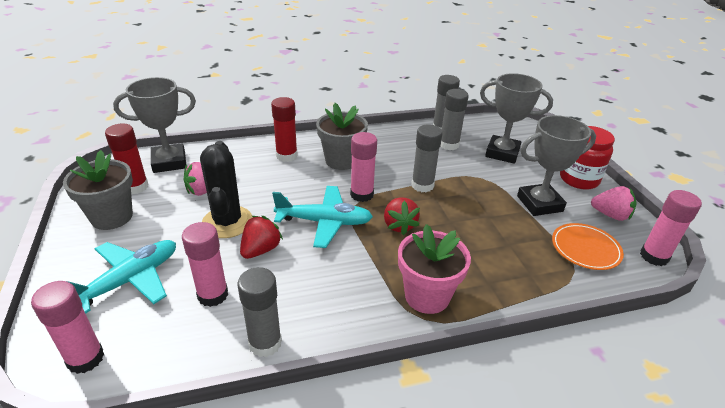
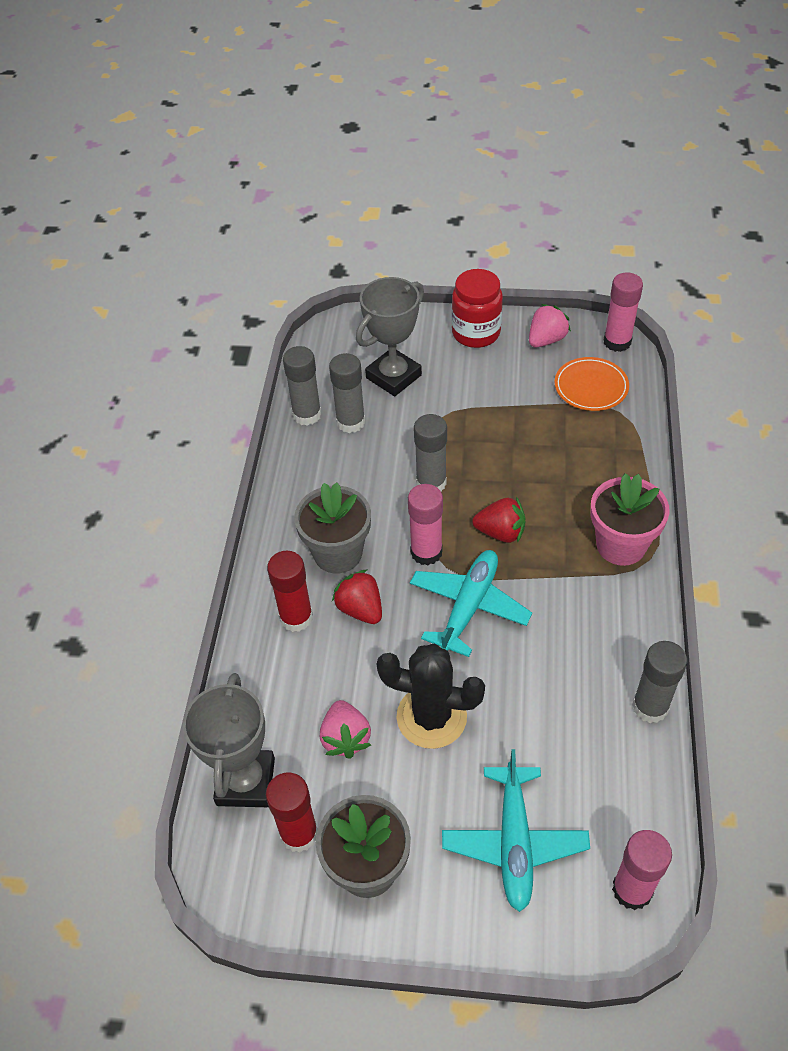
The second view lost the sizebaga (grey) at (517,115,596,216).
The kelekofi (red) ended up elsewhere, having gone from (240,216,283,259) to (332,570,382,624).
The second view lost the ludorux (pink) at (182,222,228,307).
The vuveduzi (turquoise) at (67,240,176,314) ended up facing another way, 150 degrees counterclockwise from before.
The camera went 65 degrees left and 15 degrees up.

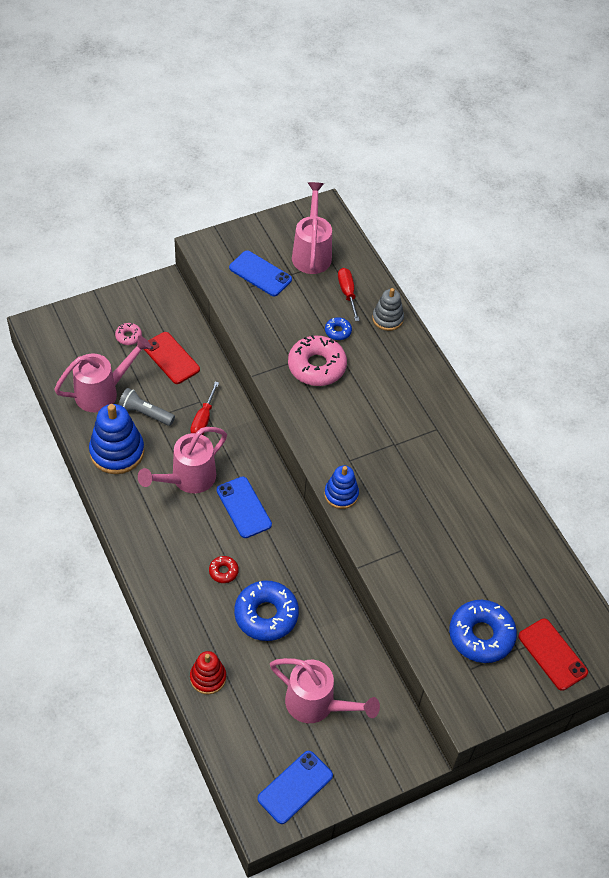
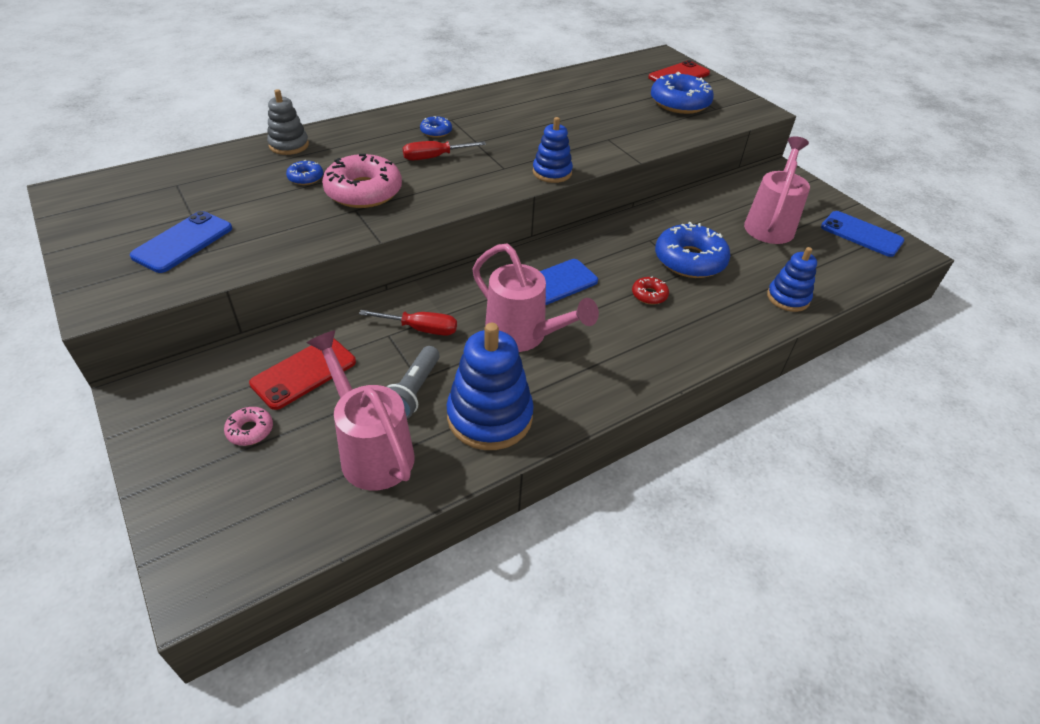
The second view lost the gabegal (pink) at (292,182,332,274).
The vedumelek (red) ended up elsewhere, having gone from (338,268,360,321) to (403,141,486,161).
What was the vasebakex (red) at (190,651,226,695) turned into the vasebakex (blue) at (767,247,817,312).
The second view gained the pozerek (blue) at (420,116,452,138).
The camera went 95 degrees left and 10 degrees down.

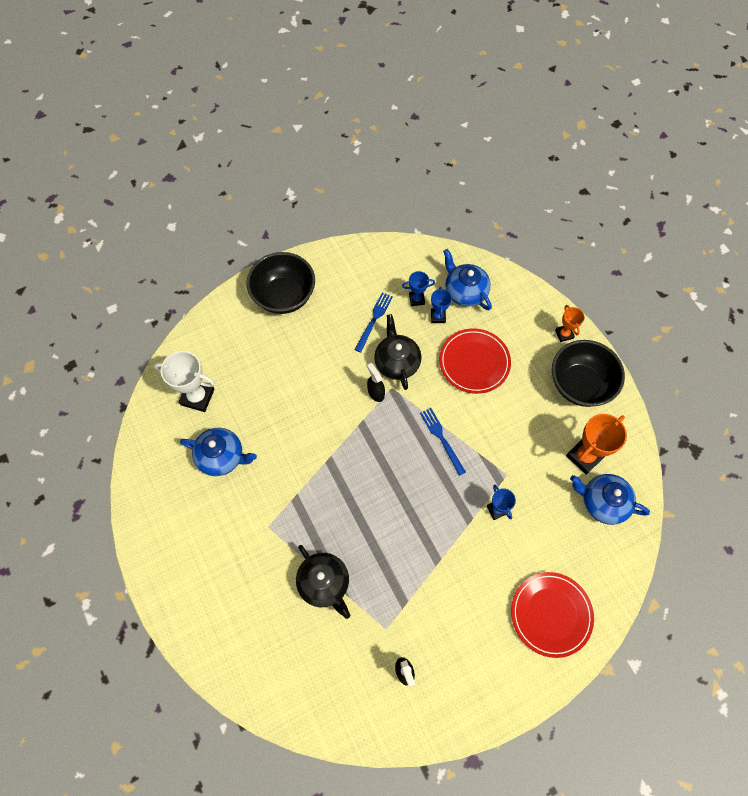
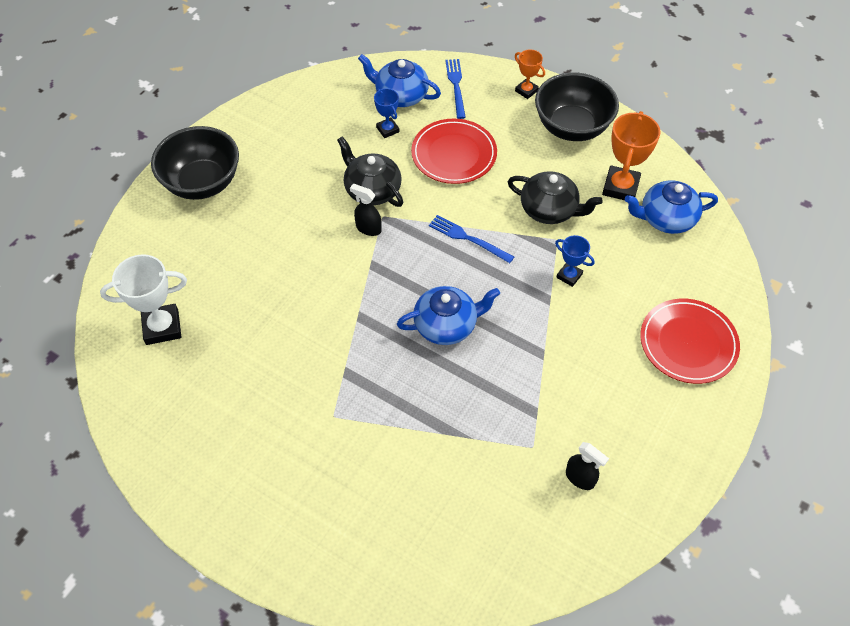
The second view lost the sizebaga (blue) at (402,271,435,306).
The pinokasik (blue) ended up elsewhere, having gone from (354,292,393,353) to (445,59,466,119).
The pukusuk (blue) ended up elsewhere, having gone from (180,428,257,476) to (397,286,500,345).
The pukusuk (black) ended up elsewhere, having gone from (296,545,350,619) to (508,171,603,224).
The camera went 30 degrees left and 10 degrees down.

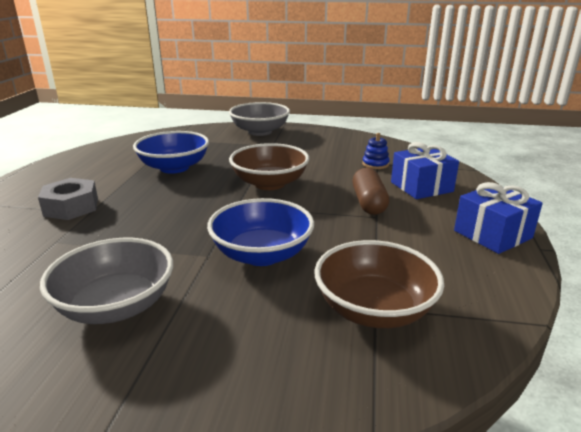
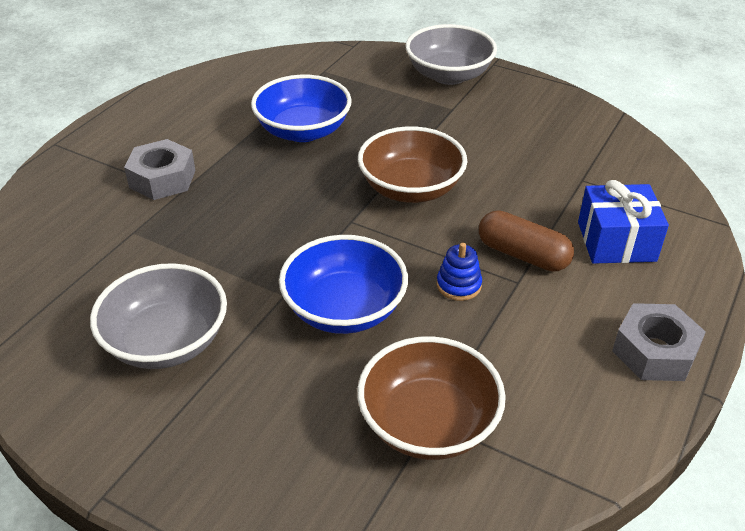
The vasebakex (blue) ended up elsewhere, having gone from (362,133,390,169) to (437,242,482,301).
The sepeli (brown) at (353,168,389,215) ended up facing another way, 75 degrees counterclockwise from before.
Where the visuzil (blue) stood at (454,182,543,254), the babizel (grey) came to stand at (612,303,706,381).
The camera went 20 degrees right and 15 degrees up.

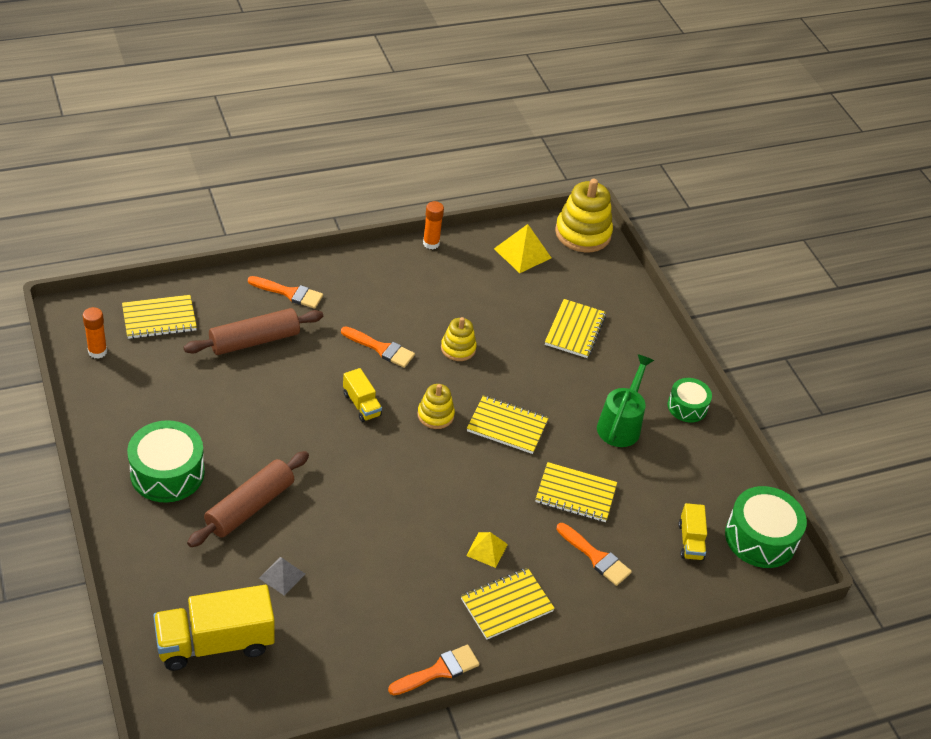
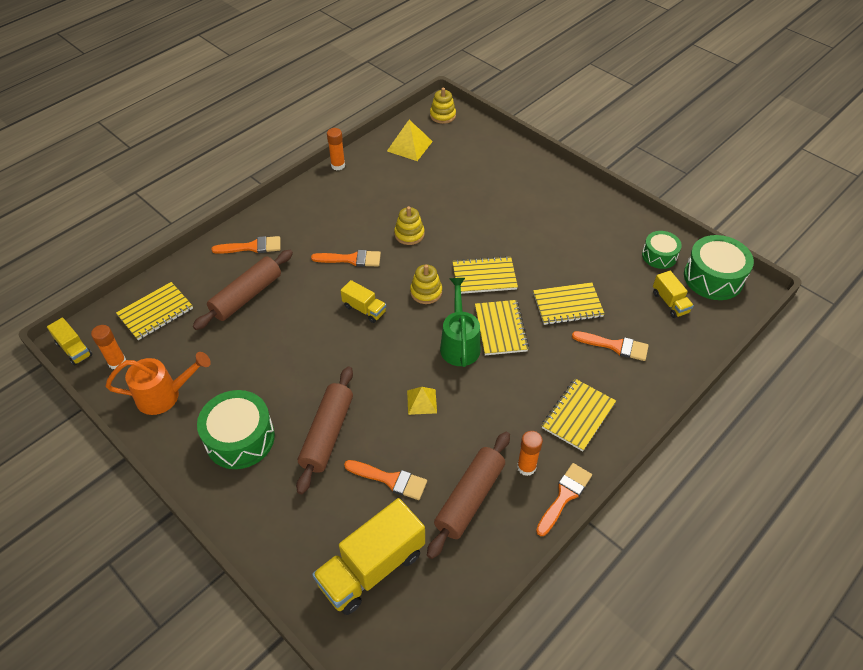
The size of the vasebakex (yellow) at (555,179,613,252) changed by a factor of 0.57.
The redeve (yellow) ended up elsewhere, having gone from (545,299,606,358) to (475,300,529,355).
The gabegal (green) ended up elsewhere, having gone from (597,354,654,447) to (440,278,481,367).
The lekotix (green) ended up elsewhere, having gone from (667,378,712,422) to (642,231,682,269).
The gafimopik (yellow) ended up elsewhere, having gone from (466,532,508,568) to (407,387,437,415).
Where the gafimopik (grey) stood at (259,557,305,596), the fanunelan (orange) came to stand at (344,460,427,500).
The second view gained the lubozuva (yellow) at (47,317,92,366).
The second view gained the gabegal (orange) at (106,352,211,415).
The second view gained the ludorux (orange) at (517,431,543,476).
The second view gained the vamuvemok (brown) at (427,432,510,559).
The camera went 20 degrees left and 5 degrees up.

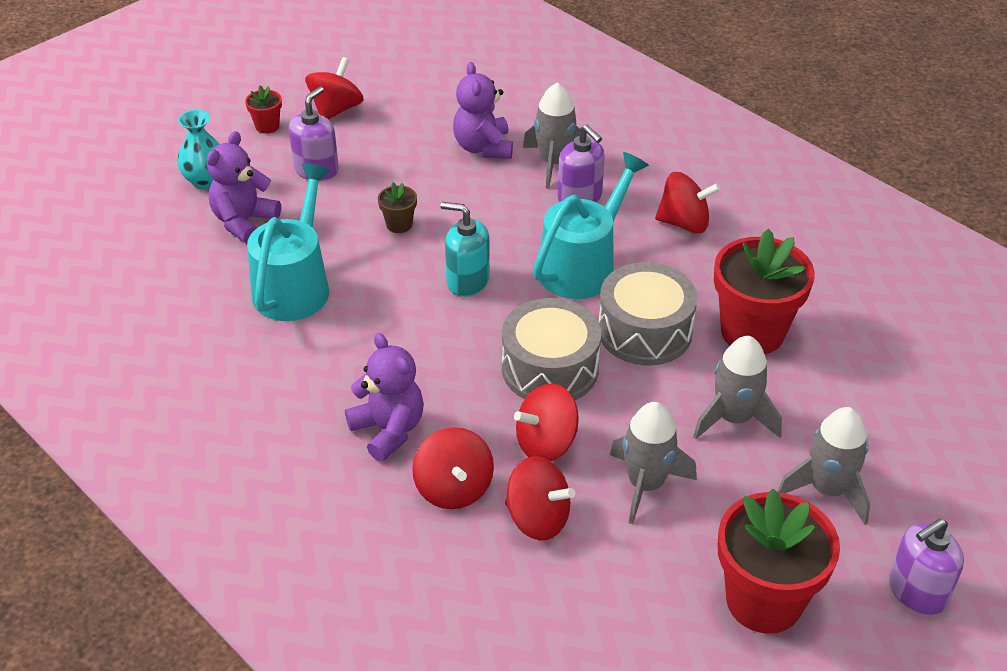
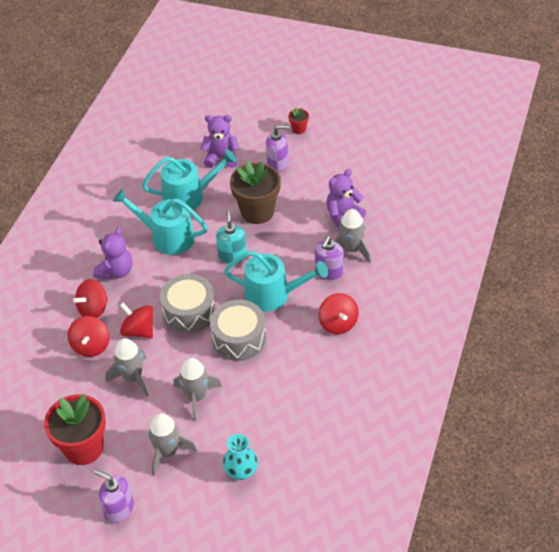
The second view lost the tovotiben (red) at (305,57,364,120).
The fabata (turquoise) ended up elsewhere, having gone from (177,110,219,190) to (223,434,258,480).
The size of the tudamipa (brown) at (378,182,417,233) changed by a factor of 2.26.
The second view lost the tudamipa (red) at (714,229,815,354).
The second view gained the gabegal (turquoise) at (113,189,208,255).
The camera went 65 degrees right and 5 degrees up.

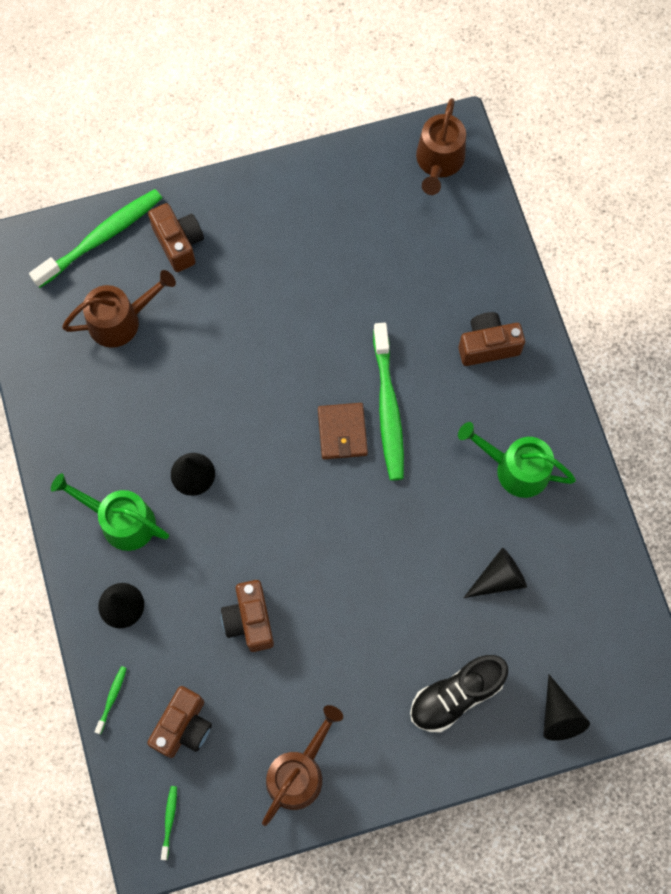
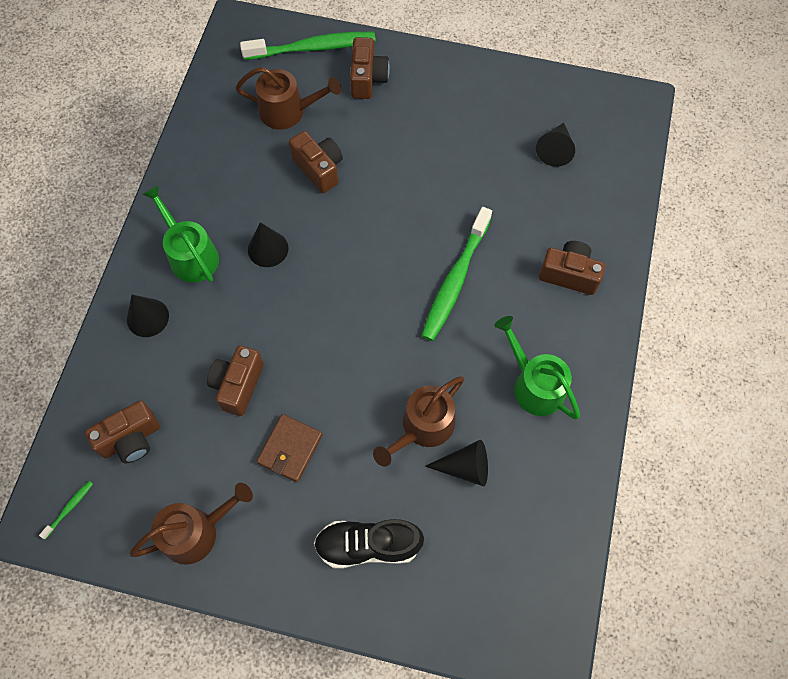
The gabegal (brown) ended up elsewhere, having gone from (416,98,466,195) to (373,376,464,467).
The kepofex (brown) ended up elsewhere, having gone from (318,403,368,459) to (257,414,323,482).
The second view lost the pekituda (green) at (94,666,127,734).
The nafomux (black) ended up elsewhere, having gone from (543,675,590,741) to (536,123,575,167).
The second view gained the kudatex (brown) at (289,131,343,193).
The camera went 30 degrees right and 5 degrees down.

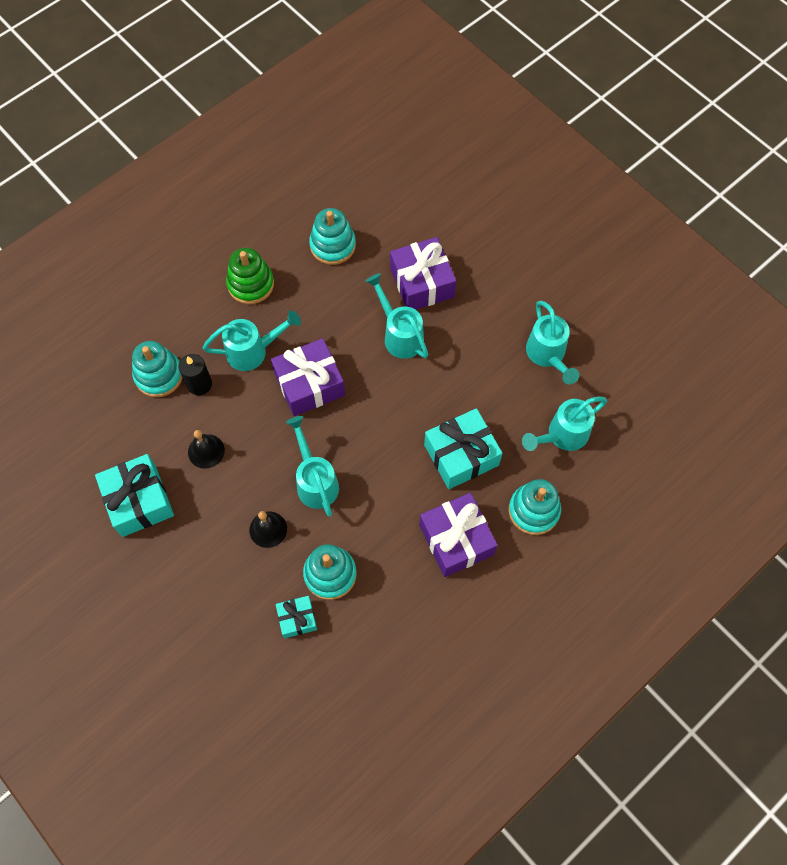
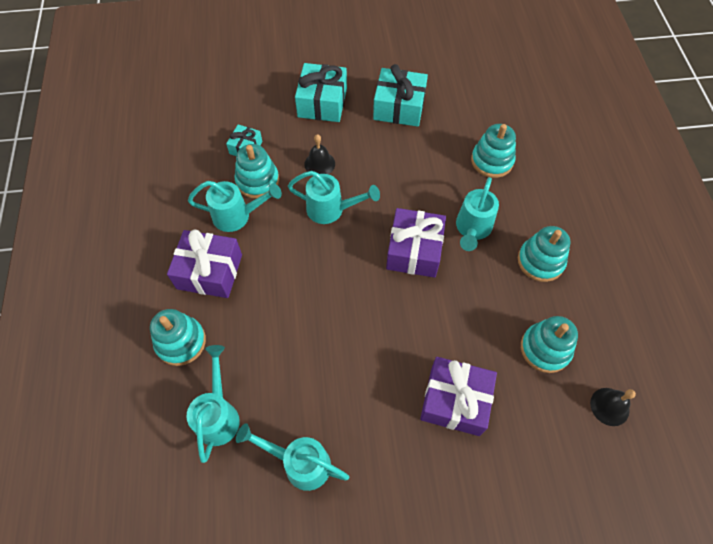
What was the vasebakex (green) at (226,248,274,304) turned into the vasebakex (turquoise) at (518,226,571,282).
The gabegal (turquoise) ended up elsewhere, having gone from (366,273,428,359) to (188,181,282,232).
The second view lost the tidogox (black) at (178,354,212,395).
The visuzil (turquoise) ended up elsewhere, having gone from (424,408,502,489) to (295,63,347,122).
The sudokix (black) ended up elsewhere, having gone from (188,430,225,469) to (590,388,636,426).
The camera went 125 degrees right and 5 degrees down.

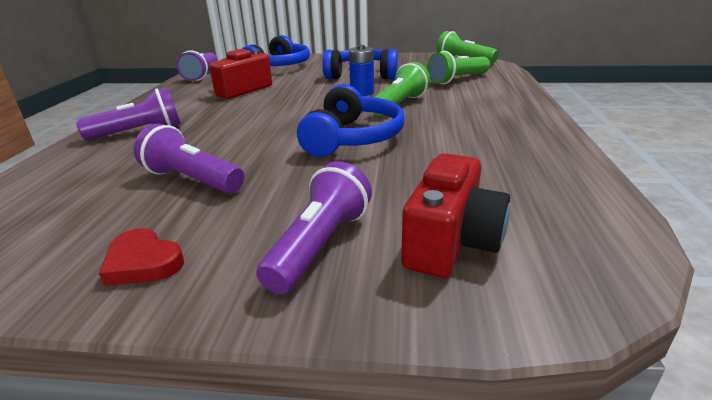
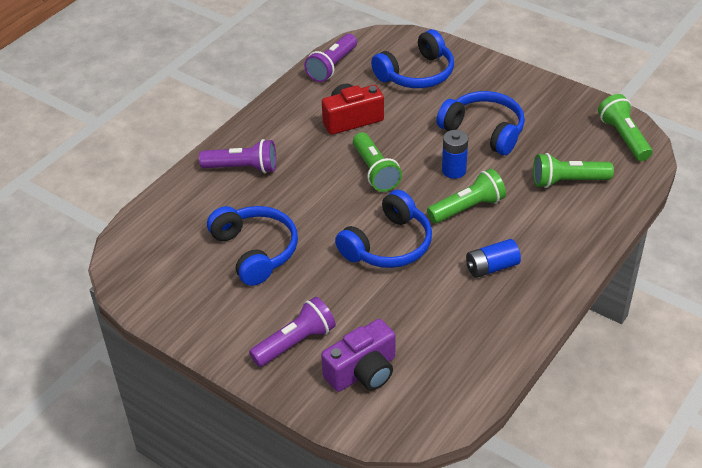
Where the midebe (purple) stood at (134,124,244,194), the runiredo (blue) came to stand at (207,206,298,286).
What was the kudatex (red) at (401,153,510,278) turned into the kudatex (purple) at (321,319,395,392).
The second view lost the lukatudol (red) at (99,228,184,286).
The second view gained the midebe (green) at (353,132,402,192).
The second view gained the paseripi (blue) at (466,239,521,278).
The camera went 30 degrees right and 15 degrees up.

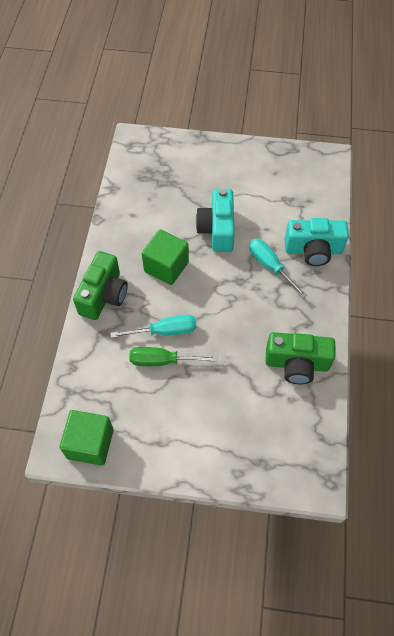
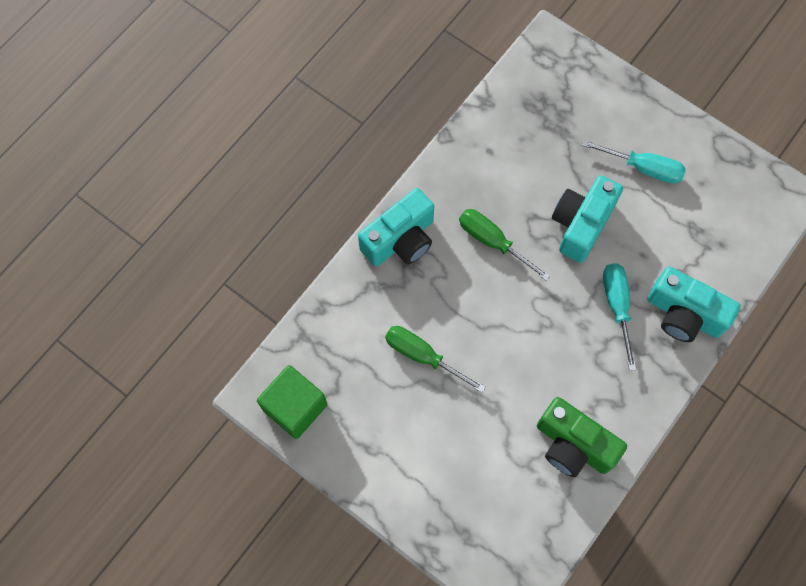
Where the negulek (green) stood at (142,229,189,285), the vedumelek (green) came to stand at (459,209,551,281).
What was the kudatex (green) at (73,251,128,320) turned into the kudatex (turquoise) at (358,188,434,266).
The vedumelek (turquoise) ended up elsewhere, having gone from (111,314,196,338) to (582,140,686,183).
The camera went 30 degrees right and 10 degrees up.

